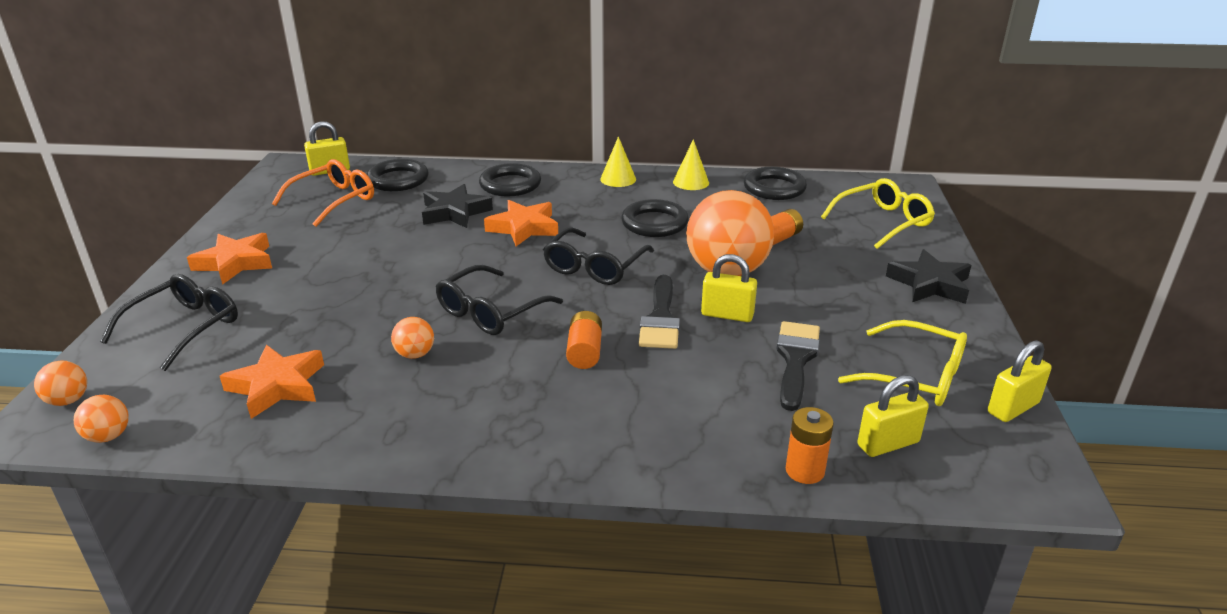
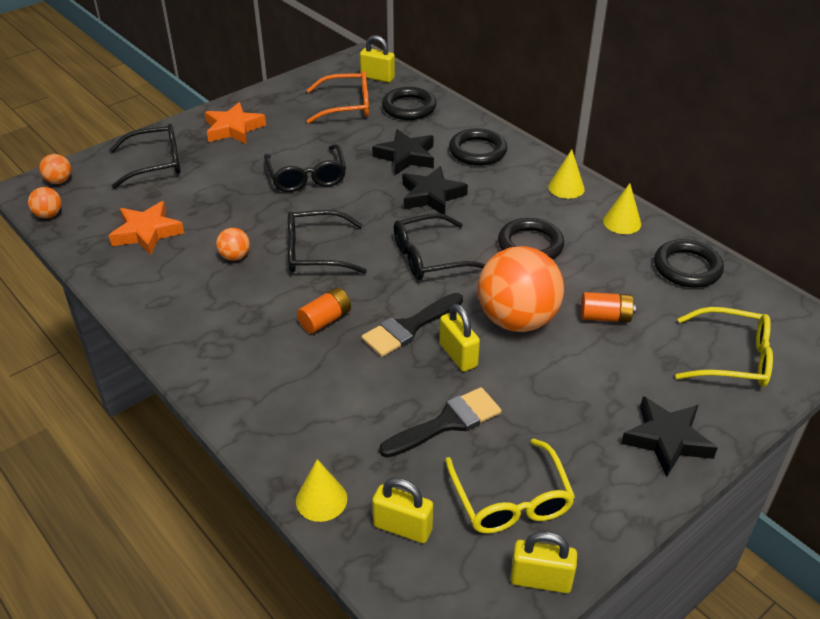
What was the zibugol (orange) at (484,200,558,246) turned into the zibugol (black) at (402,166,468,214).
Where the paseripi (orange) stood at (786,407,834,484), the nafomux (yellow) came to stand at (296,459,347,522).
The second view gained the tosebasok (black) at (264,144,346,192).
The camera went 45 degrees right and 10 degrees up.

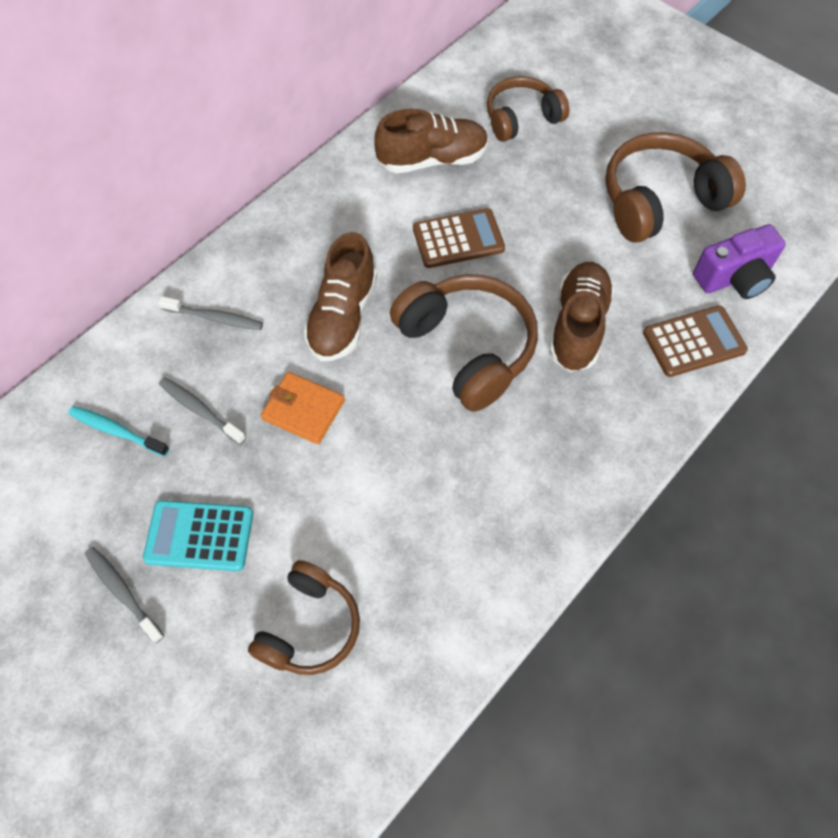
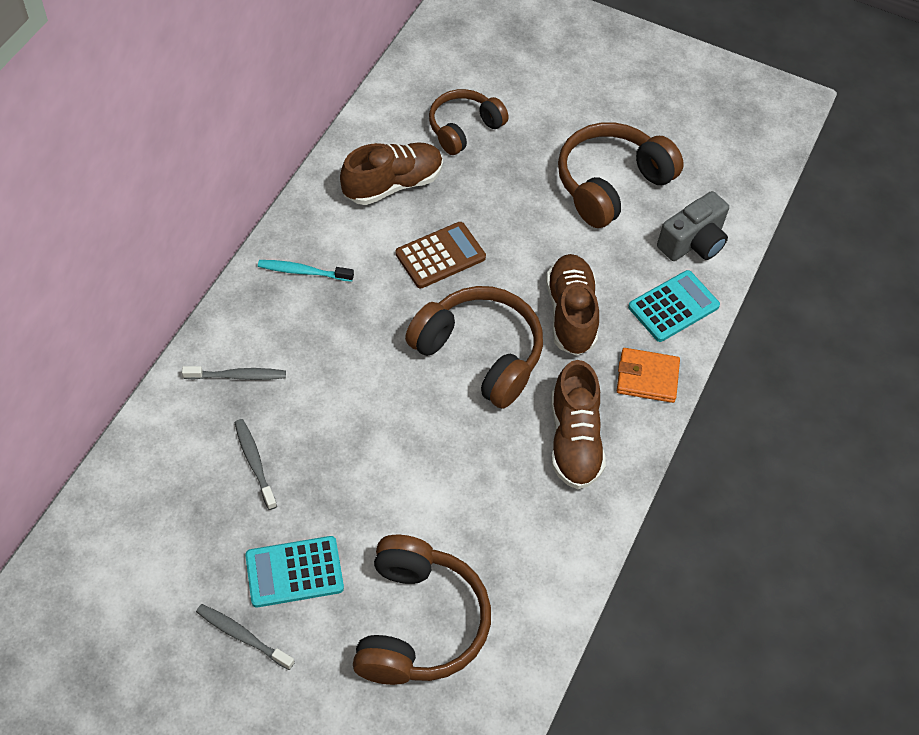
What was the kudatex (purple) at (693,224,786,299) turned into the kudatex (grey) at (657,191,729,261).
The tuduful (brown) ended up elsewhere, having gone from (304,232,377,361) to (551,360,606,489).
What was the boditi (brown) at (643,306,748,377) turned into the boditi (turquoise) at (628,270,720,342).
The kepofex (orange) ended up elsewhere, having gone from (261,372,345,444) to (617,348,680,403).
The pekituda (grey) at (159,377,246,445) ended up facing another way, 45 degrees clockwise from before.
The pekituda (turquoise) ended up elsewhere, having gone from (68,406,169,456) to (258,260,354,282).
The size of the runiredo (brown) at (248,560,360,675) changed by a factor of 1.53.
The camera went 20 degrees left and 5 degrees down.

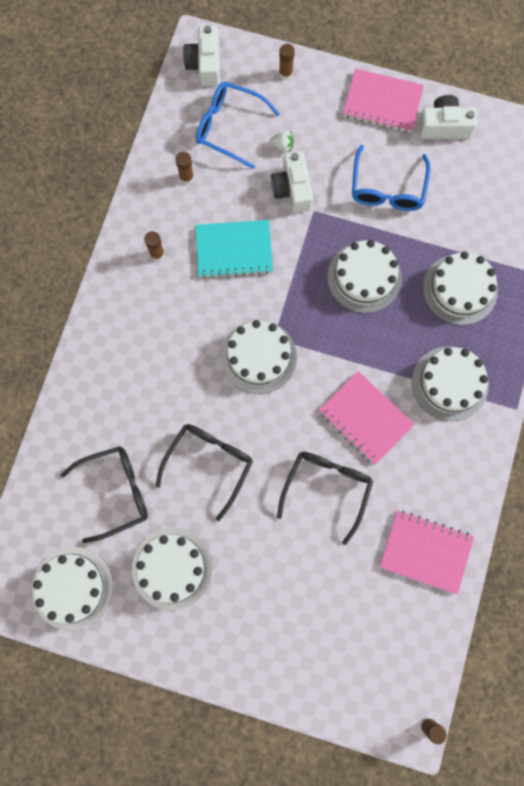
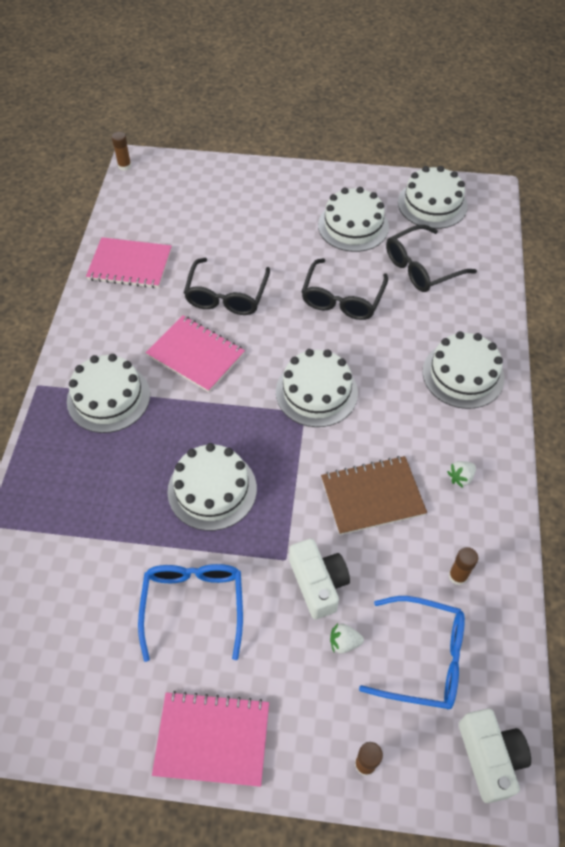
The second view lost the kudatex (white) at (419,95,477,139).
What was the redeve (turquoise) at (195,220,273,278) turned into the redeve (brown) at (321,456,427,535).
Where the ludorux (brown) stood at (144,231,165,261), the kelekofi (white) came to stand at (447,461,476,488).
The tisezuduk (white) ended up elsewhere, having gone from (423,251,498,325) to (422,331,504,409).
The camera went 170 degrees right and 20 degrees down.

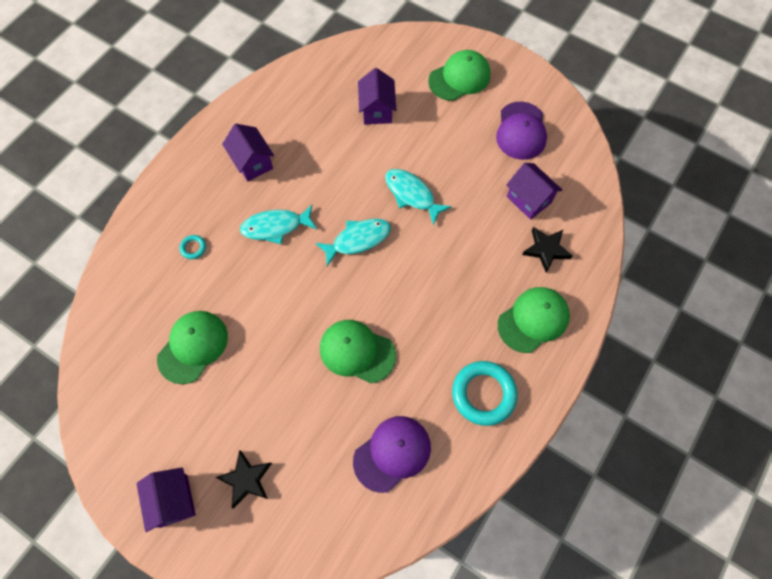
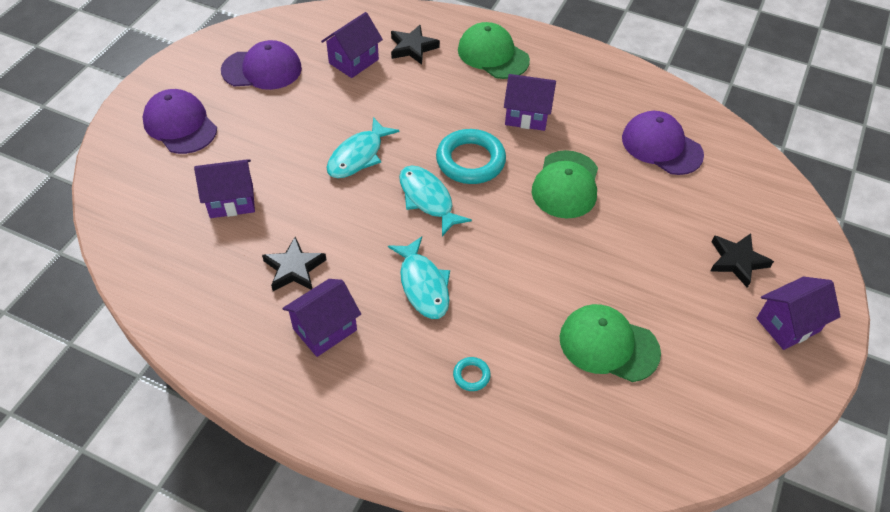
What was the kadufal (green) at (428,50,491,101) turned into the kadufal (purple) at (142,89,217,154).
The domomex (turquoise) ended up elsewhere, having gone from (452,361,518,426) to (436,129,506,184).
The second view gained the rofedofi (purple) at (504,74,556,131).
The second view gained the zibugol (black) at (262,237,326,291).
The camera went 100 degrees left and 15 degrees down.

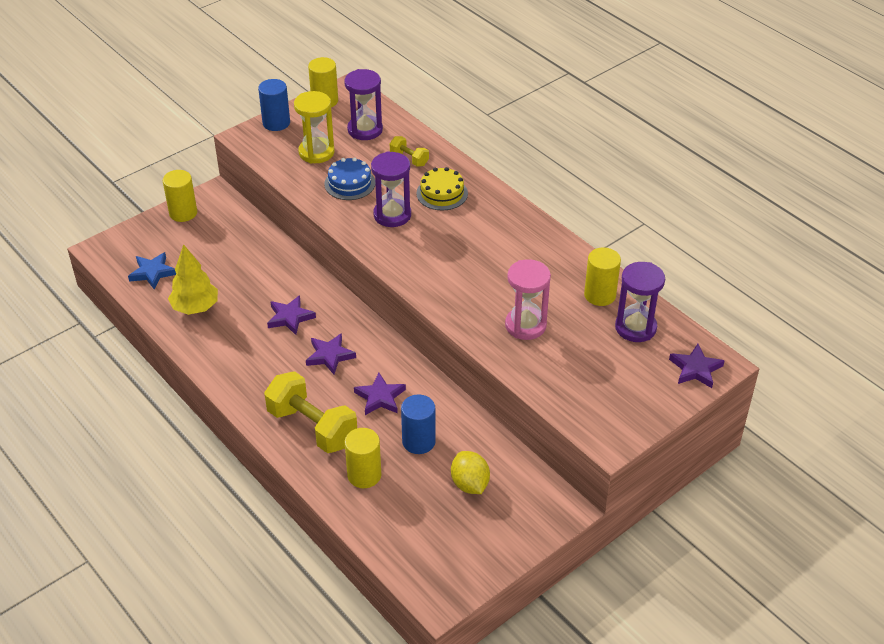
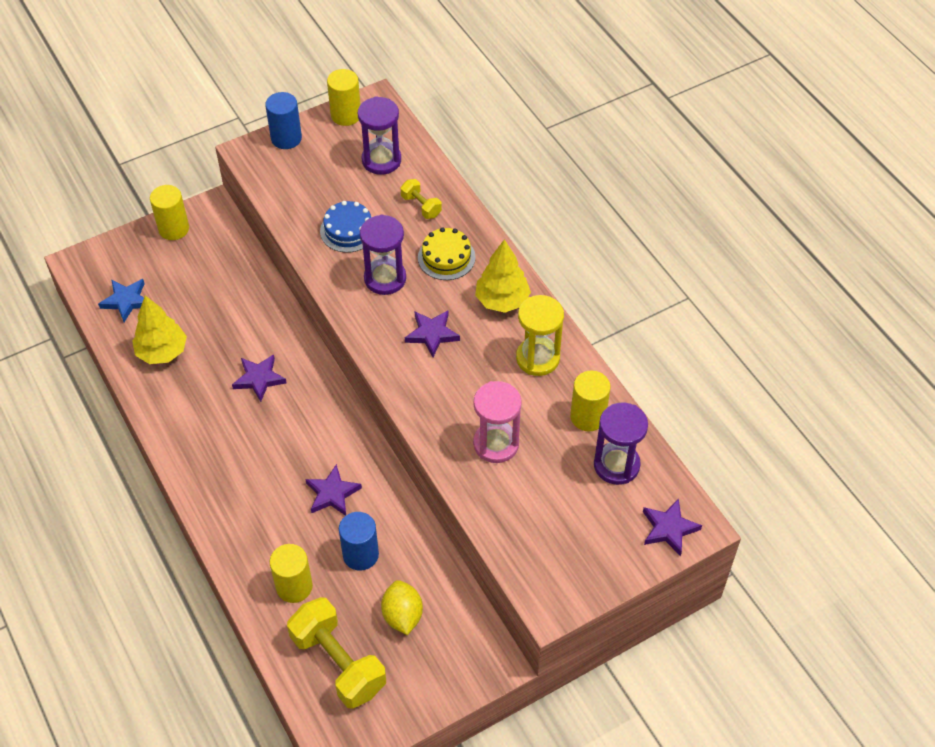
The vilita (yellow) ended up elsewhere, having gone from (294,91,335,163) to (516,295,564,376).
The zibugol (purple) ended up elsewhere, having gone from (306,333,356,374) to (405,311,460,357).
The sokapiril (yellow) ended up elsewhere, having gone from (264,371,357,453) to (287,597,386,709).
The second view gained the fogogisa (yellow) at (475,239,531,313).
The camera went 10 degrees right and 10 degrees up.

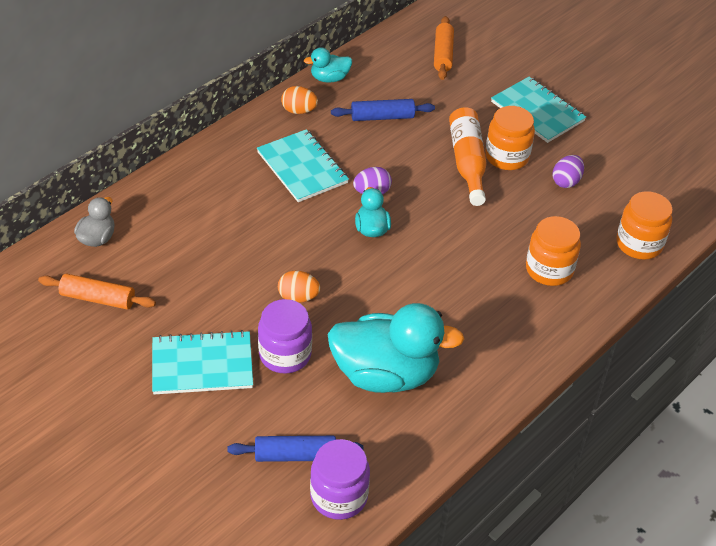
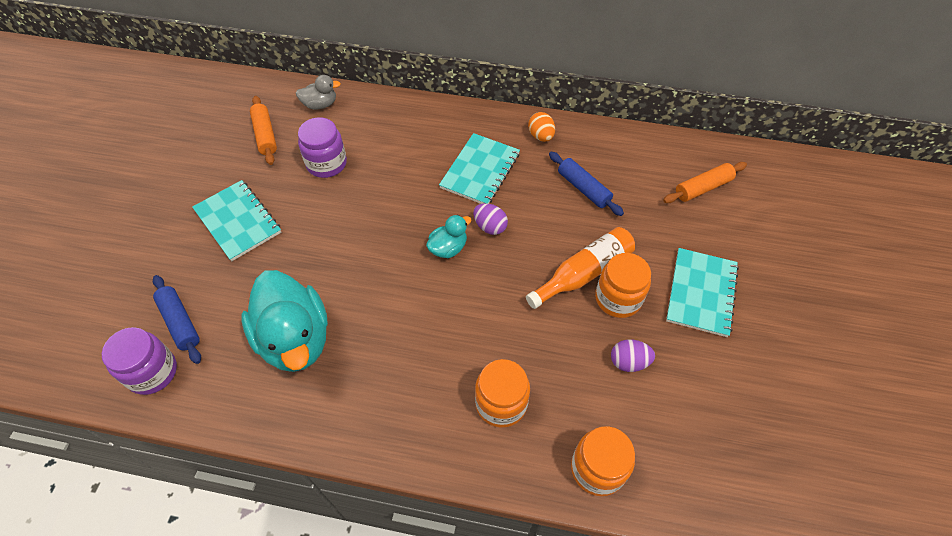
The second view lost the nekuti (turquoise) at (304,47,352,83).
The second view lost the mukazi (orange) at (278,271,320,303).
The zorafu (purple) ended up elsewhere, having gone from (258,299,312,374) to (298,117,347,178).
The camera went 60 degrees right and 10 degrees up.

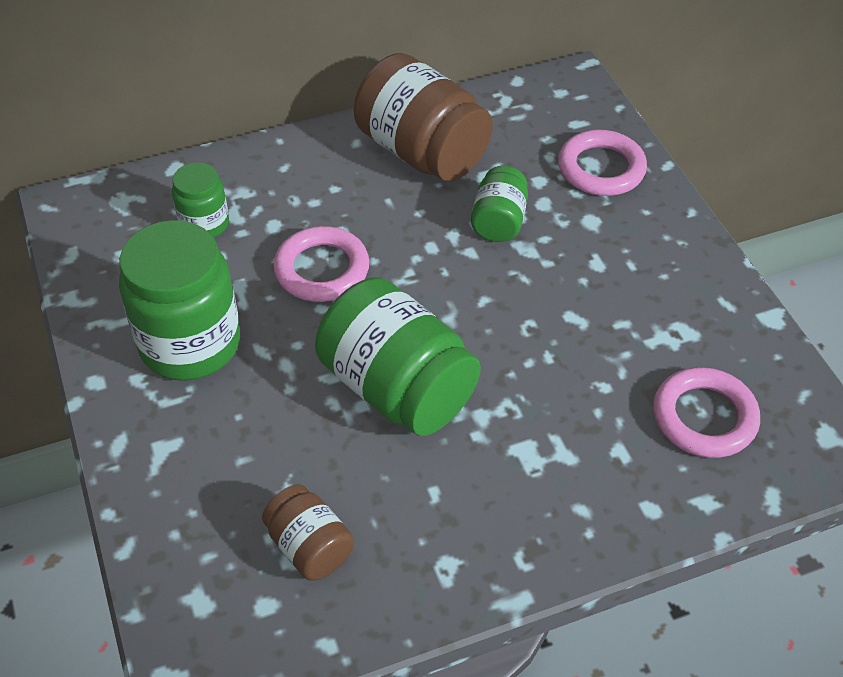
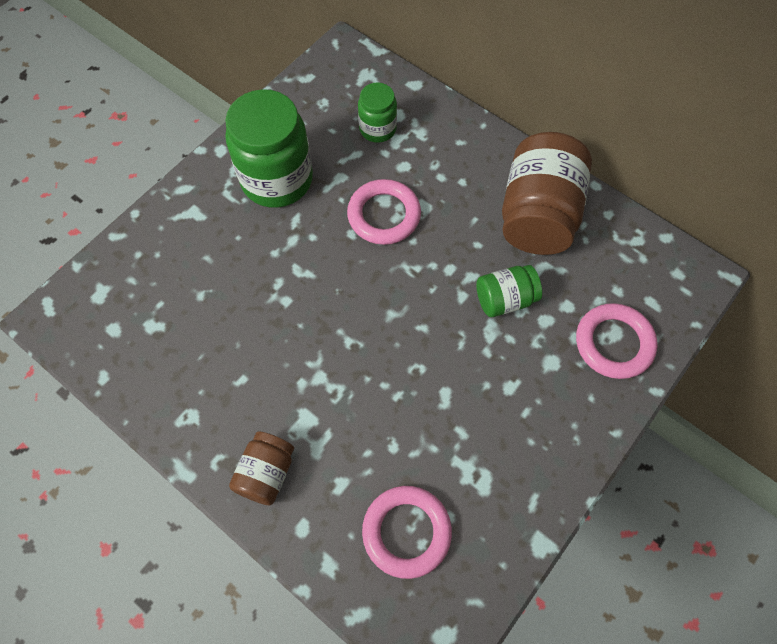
The second view lost the zorafu (green) at (315,278,481,436).
The zorafu (brown) ended up elsewhere, having gone from (262,484,354,580) to (229,431,294,505).
The camera went 60 degrees right and 15 degrees up.

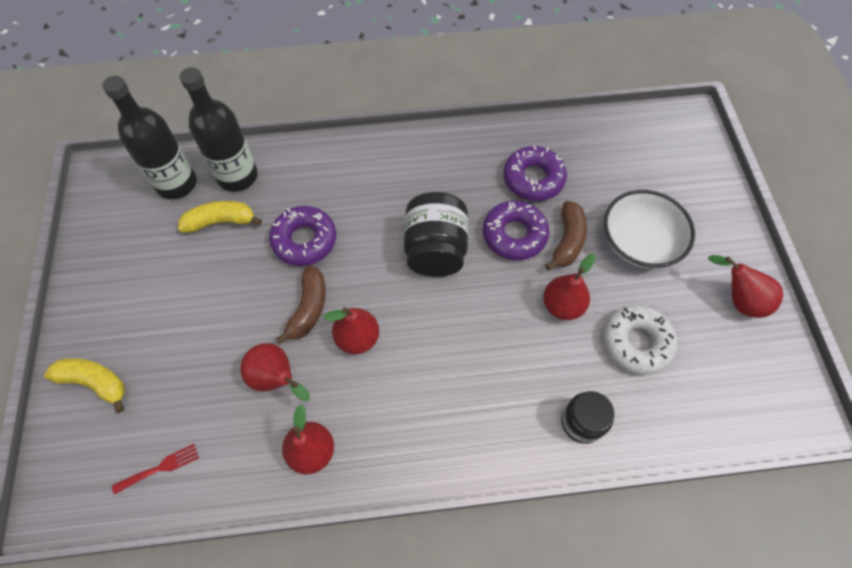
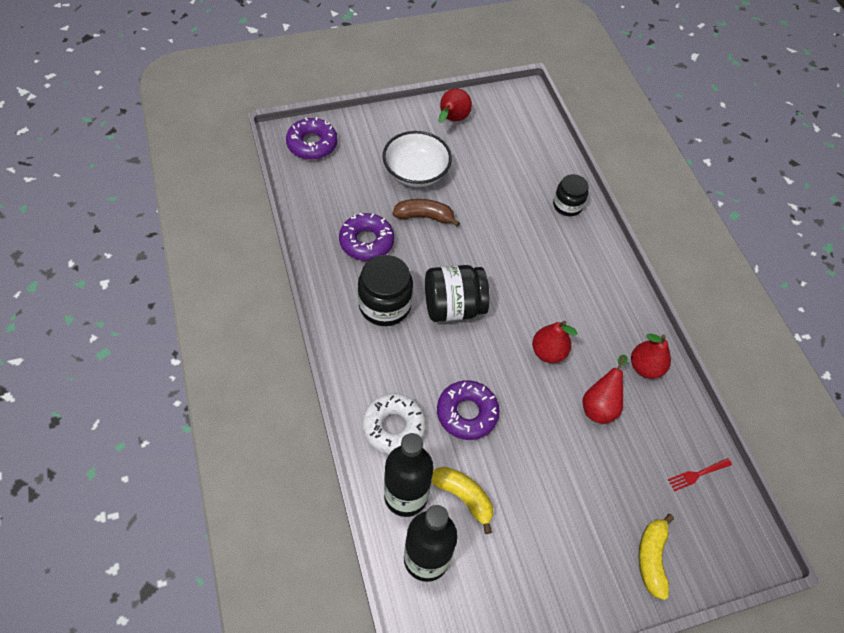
The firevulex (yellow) at (178,201,262,233) ended up facing another way, 150 degrees clockwise from before.
The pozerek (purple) ended up elsewhere, having gone from (483,201,549,260) to (286,117,337,160).
The second view lost the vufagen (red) at (543,254,596,320).
The second view lost the firevulex (brown) at (275,266,326,344).
The pozerek (white) ended up elsewhere, having gone from (603,305,677,375) to (362,393,426,454).
The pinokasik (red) at (112,444,199,494) ended up facing another way, 75 degrees counterclockwise from before.
The second view gained the zorafu (black) at (358,255,413,326).
The camera went 105 degrees left and 5 degrees down.

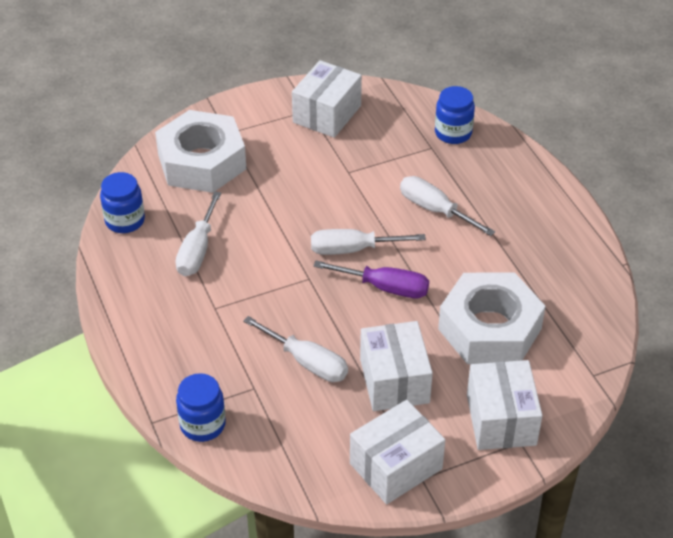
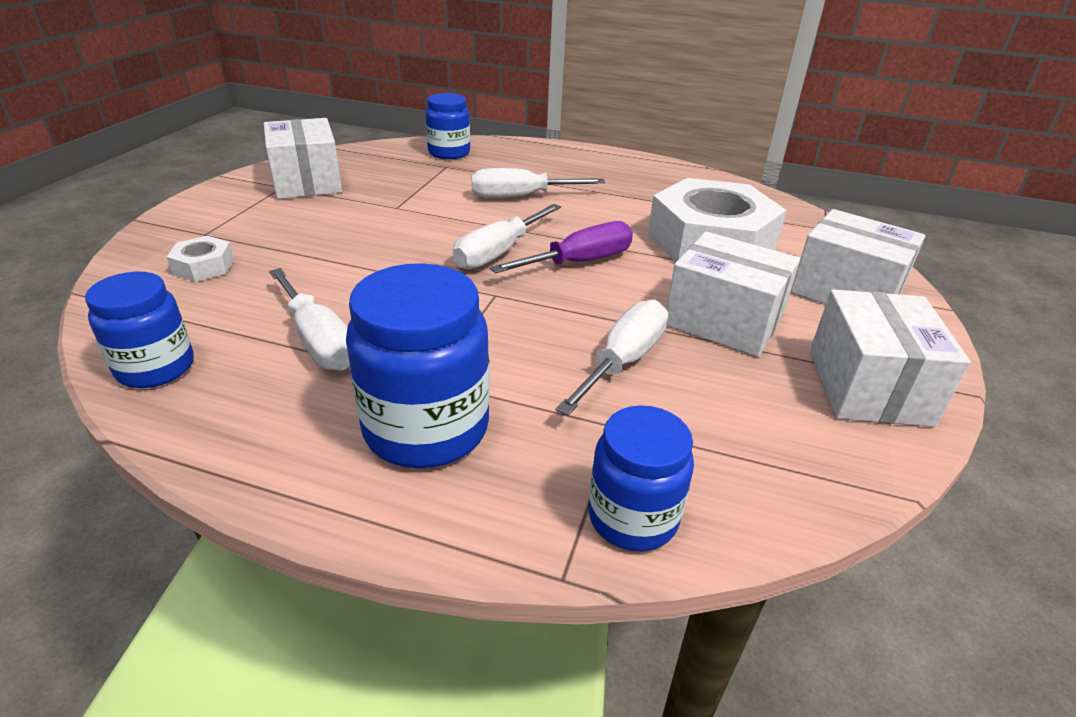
The size of the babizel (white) at (155,110,246,193) changed by a factor of 0.41.
The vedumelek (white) at (243,316,348,382) ended up facing another way, 45 degrees counterclockwise from before.
The second view gained the zorafu (blue) at (346,263,490,468).
The camera went 50 degrees left and 10 degrees down.

